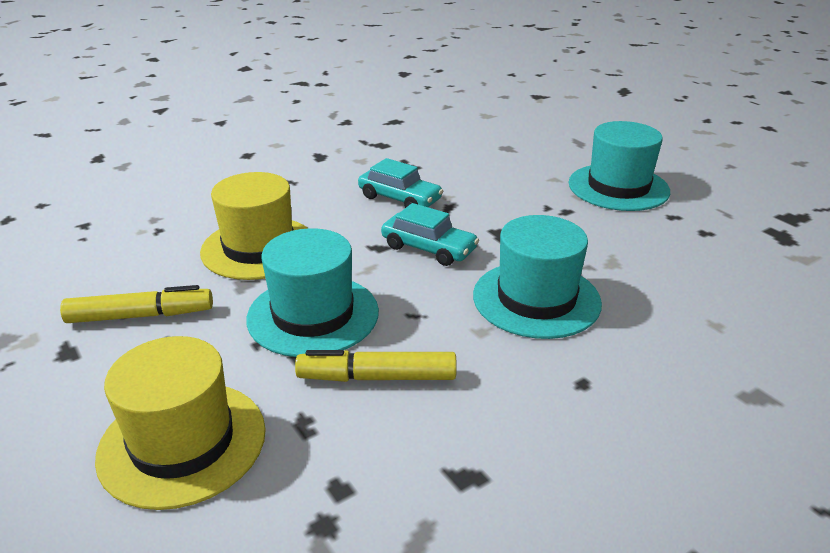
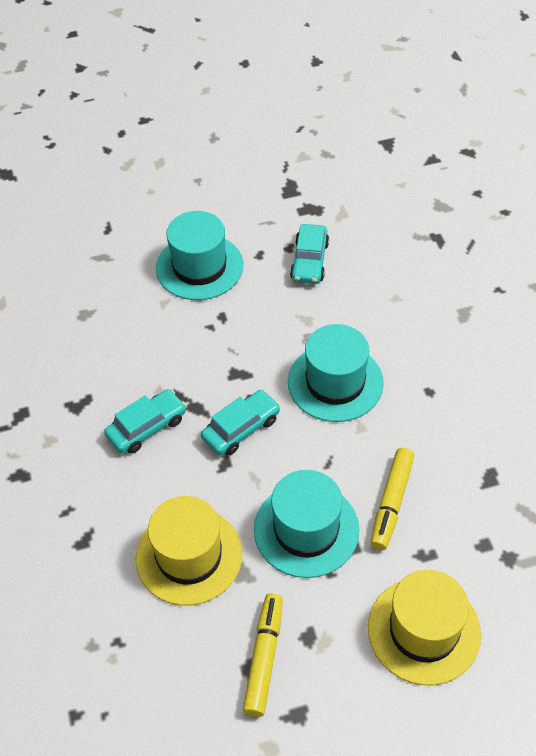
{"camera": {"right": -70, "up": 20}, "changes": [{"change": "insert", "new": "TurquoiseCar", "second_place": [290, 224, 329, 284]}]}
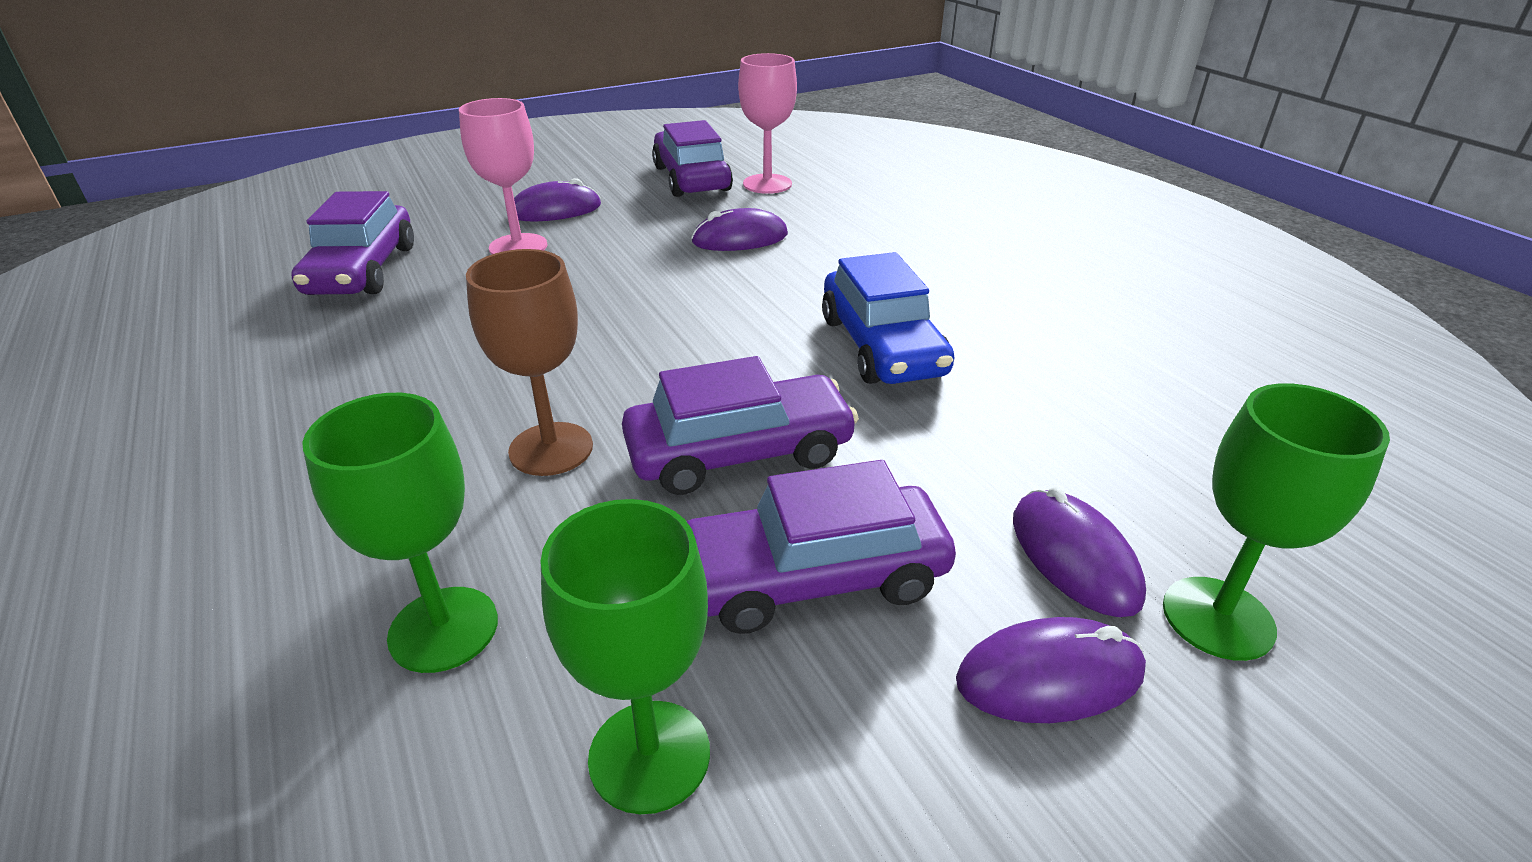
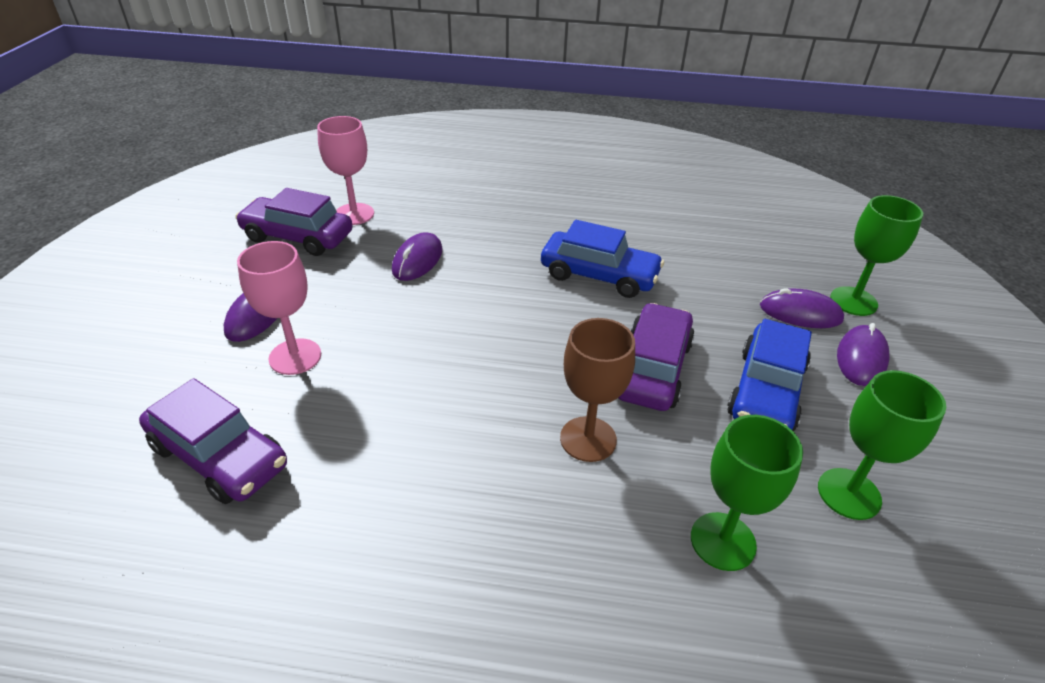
{"camera": {"right": -55, "up": 5}, "changes": [{"change": "recolor", "old": "PurpleCar", "new": "BlueCar", "first_place": [686, 460, 956, 634], "second_place": [727, 319, 812, 432]}]}
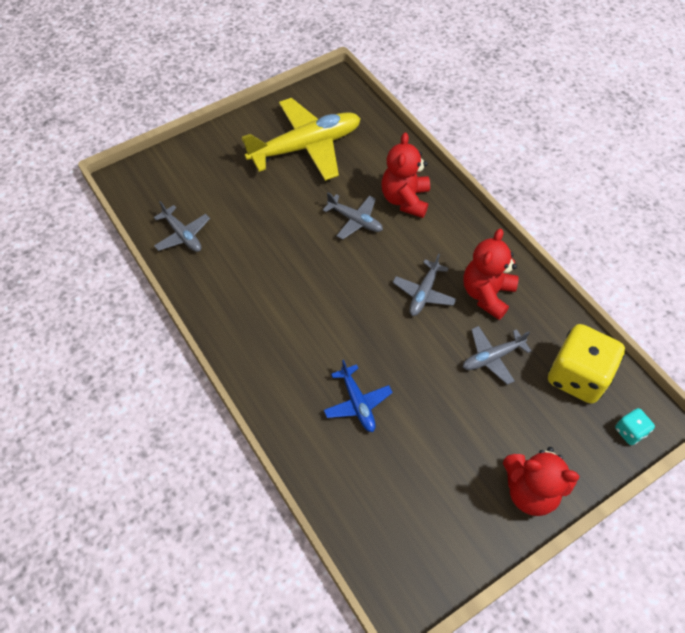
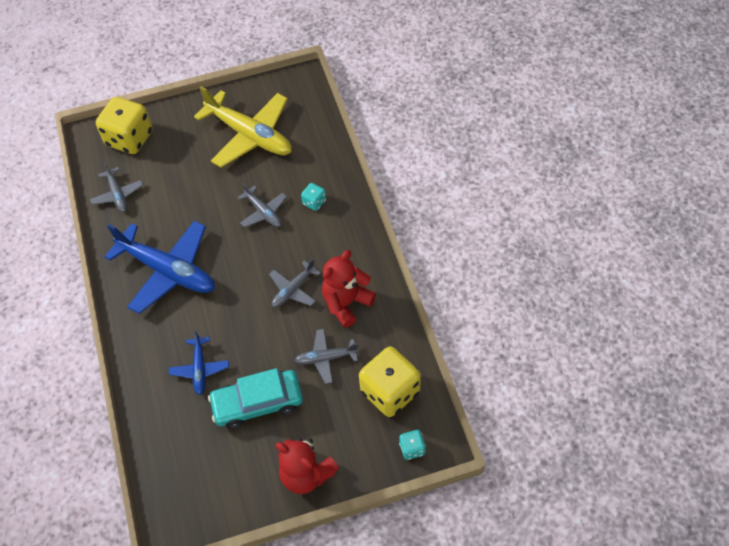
{"camera": {"right": 20, "up": 0}, "changes": [{"change": "rotate", "old": "YellowPlane", "first_place": [241, 98, 361, 181], "second_place": [194, 86, 292, 168], "degrees": 45}, {"change": "replace", "old": "RedTeddyBear", "new": "TurquoiseDice", "first_place": [381, 133, 430, 218], "second_place": [301, 183, 326, 211]}, {"change": "insert", "new": "YellowDice", "second_place": [96, 97, 153, 154]}, {"change": "insert", "new": "BluePlane", "second_place": [105, 221, 215, 314]}, {"change": "insert", "new": "TurquoiseCar", "second_place": [208, 368, 303, 429]}]}
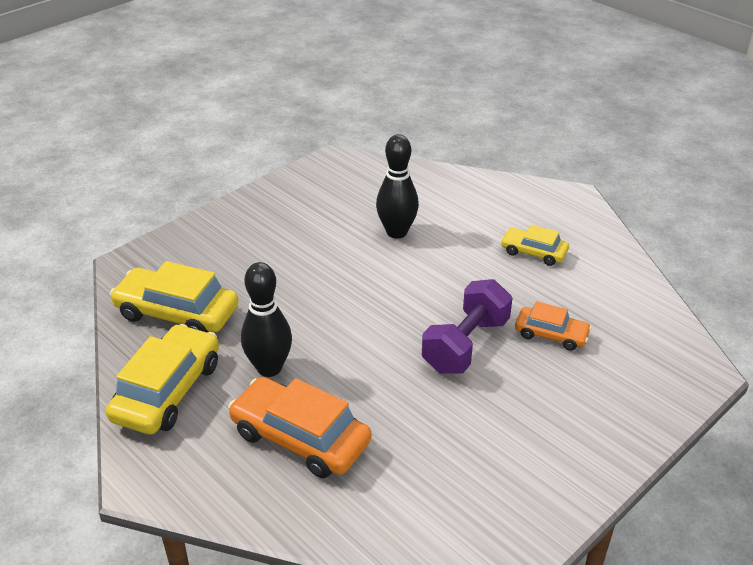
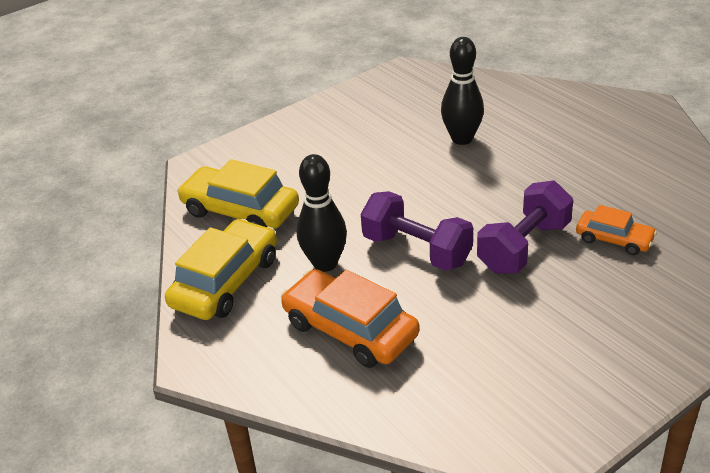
{"camera": {"right": 10, "up": 0}, "changes": [{"change": "delete", "old": "YellowCar", "first_place": [501, 225, 569, 266]}, {"change": "insert", "new": "PurpleDumbbell", "second_place": [361, 191, 473, 271]}]}
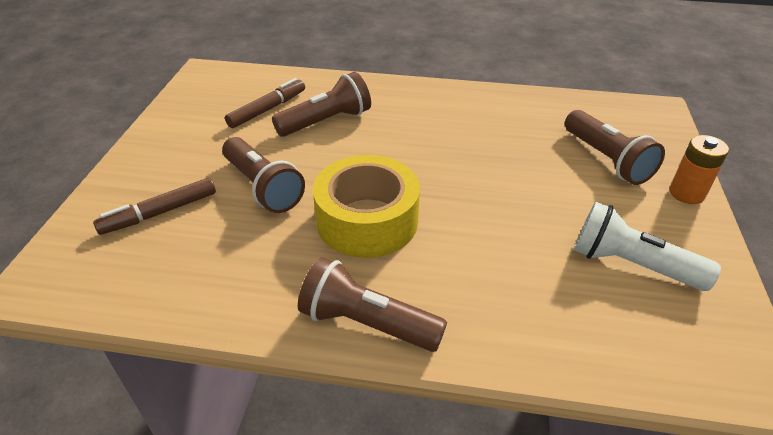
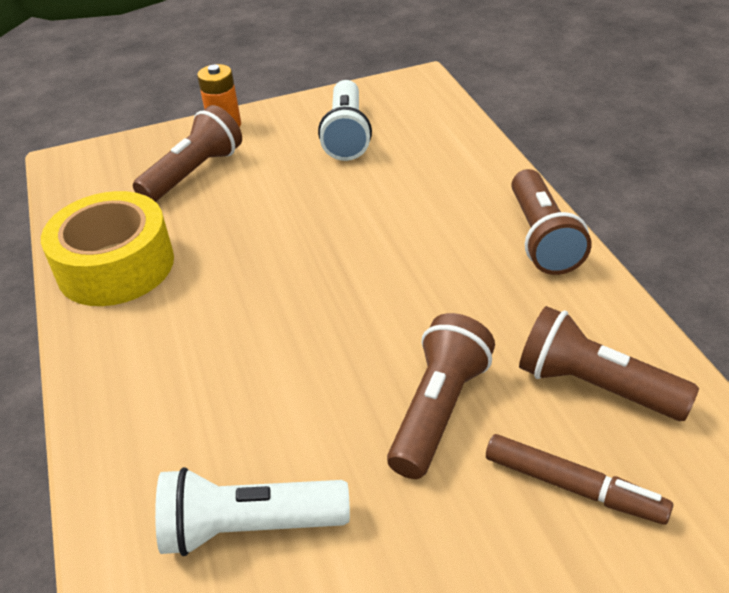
{"camera": {"right": -115, "up": 0}, "changes": [{"change": "move", "old": "BrownFlashlight", "first_place": [272, 72, 371, 137], "second_place": [519, 306, 699, 421]}, {"change": "replace", "old": "BrownMarker", "new": "WhiteFlashlight", "first_place": [225, 78, 305, 128], "second_place": [155, 467, 350, 556]}, {"change": "move", "old": "YellowTape", "first_place": [313, 155, 420, 258], "second_place": [41, 191, 174, 306]}]}
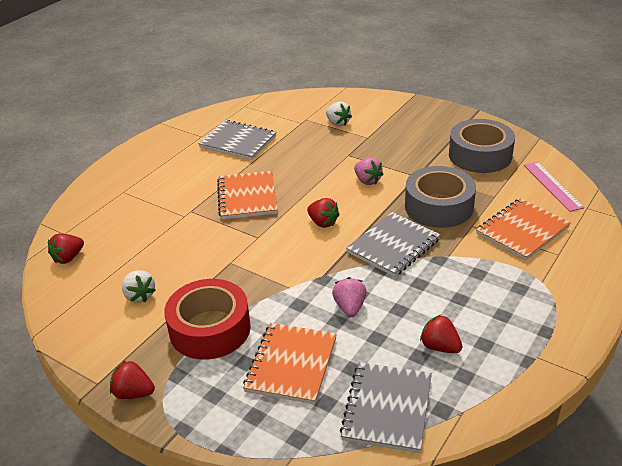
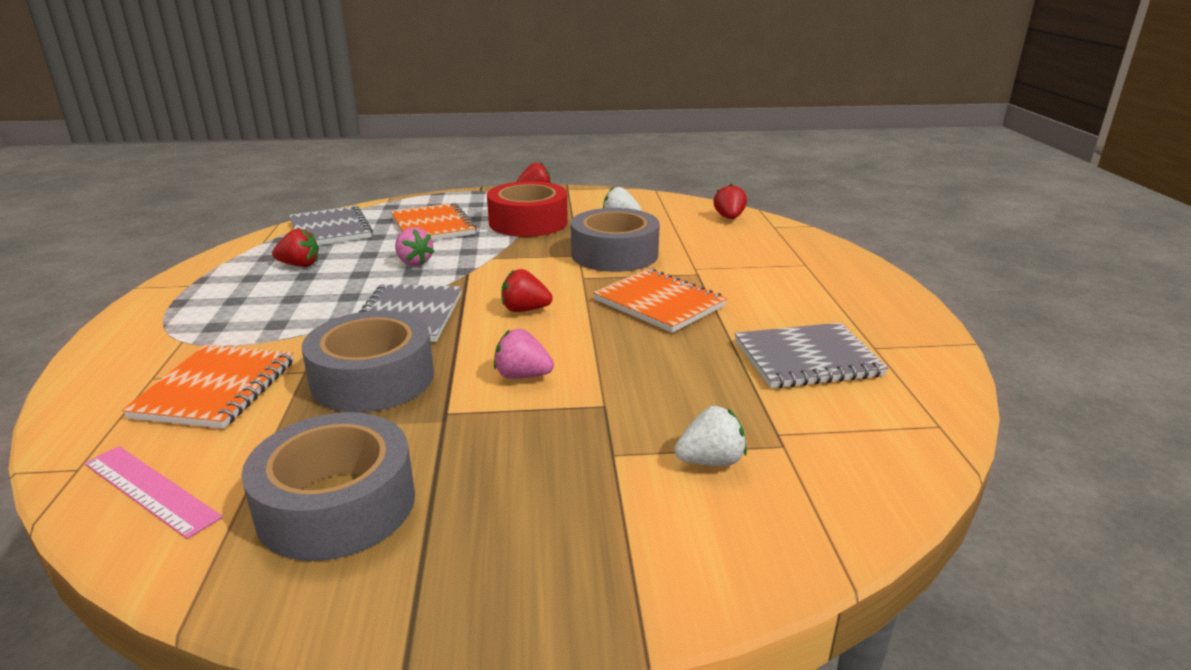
{"camera": {"right": 140, "up": -10}, "changes": [{"change": "rotate", "old": "WhiteStrawberry", "first_place": [326, 102, 352, 127], "second_place": [675, 406, 747, 466], "degrees": 150}, {"change": "insert", "new": "GreyTape", "second_place": [571, 208, 660, 272]}]}
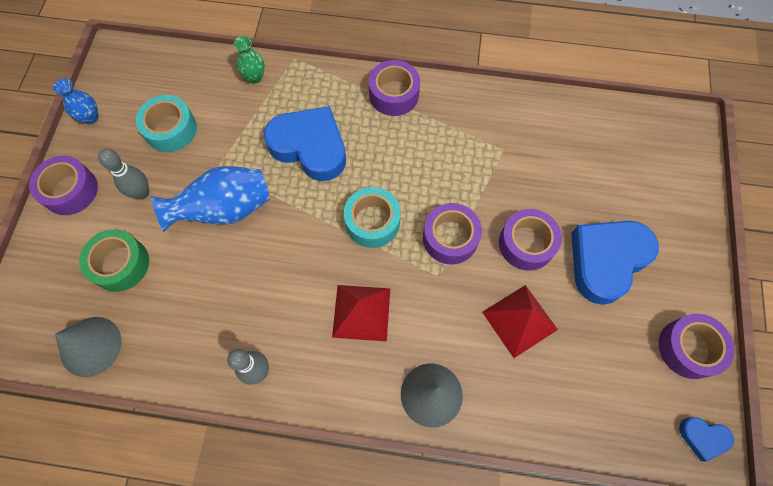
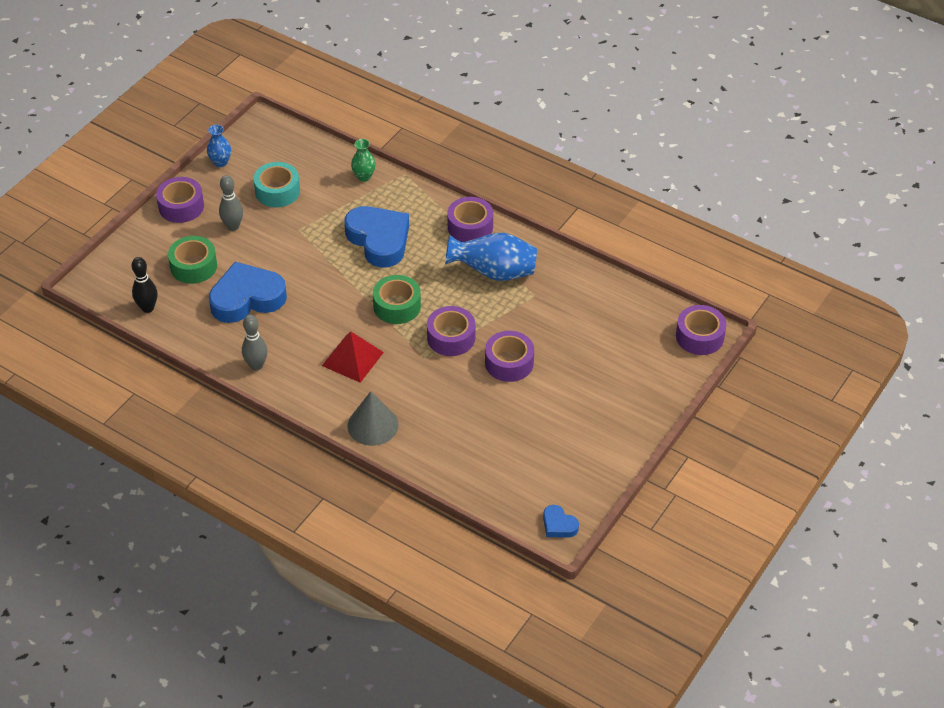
{"camera": {"right": 25, "up": -20}, "changes": [{"change": "move", "old": "BlueVase", "first_place": [151, 166, 270, 232], "second_place": [445, 233, 537, 281]}, {"change": "recolor", "old": "TurquoiseTape", "new": "GreenTape", "first_place": [344, 187, 401, 248], "second_place": [373, 275, 421, 324]}, {"change": "move", "old": "BlueHeart", "first_place": [571, 221, 659, 305], "second_place": [209, 262, 287, 323]}, {"change": "delete", "old": "RedPyramid", "first_place": [482, 285, 558, 358]}, {"change": "move", "old": "PurpleTape", "first_place": [659, 314, 735, 379], "second_place": [676, 305, 726, 355]}, {"change": "replace", "old": "GreyCone", "new": "BlackBowlingPin", "first_place": [55, 317, 122, 377], "second_place": [132, 257, 158, 313]}]}
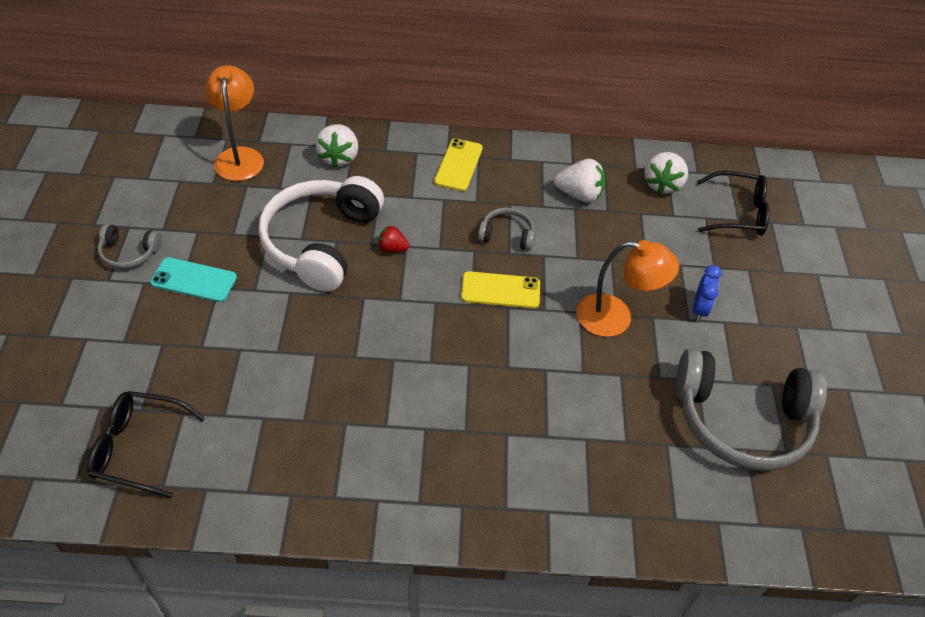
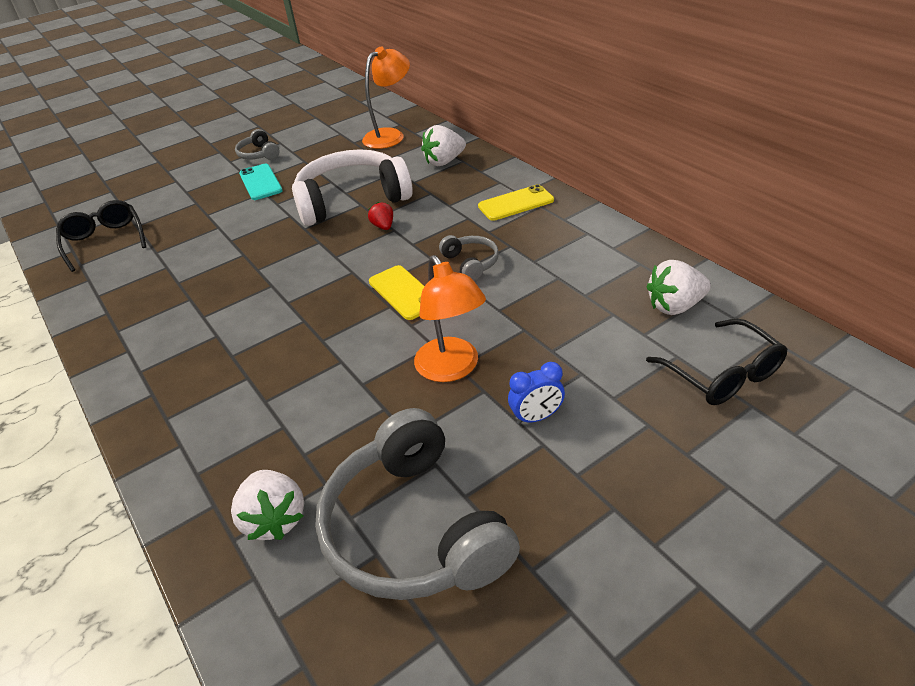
{"camera": {"right": 60, "up": -10}, "changes": [{"change": "move", "old": "WhiteStrawberry", "first_place": [554, 159, 605, 203], "second_place": [231, 470, 304, 540]}]}
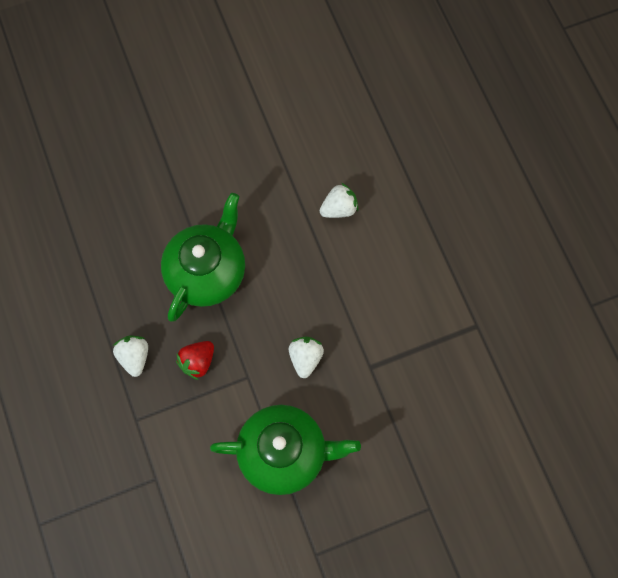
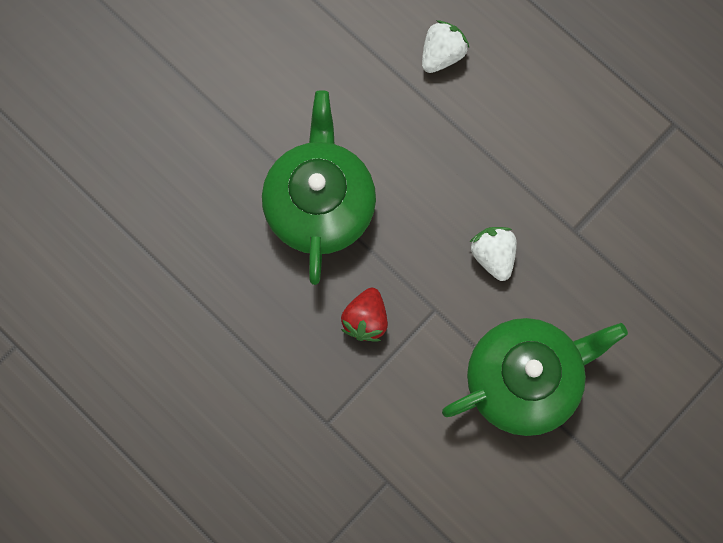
{"camera": {"right": -25, "up": 5}, "changes": [{"change": "delete", "old": "WhiteStrawberry", "first_place": [113, 336, 148, 377]}]}
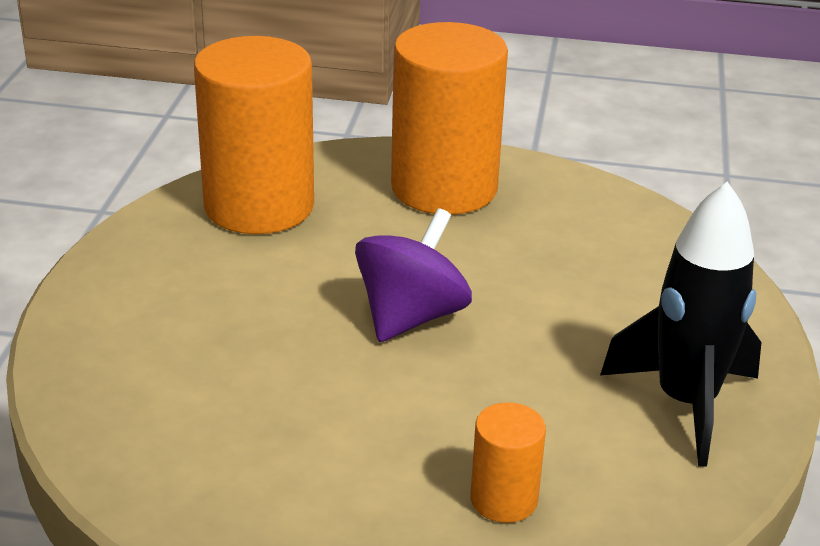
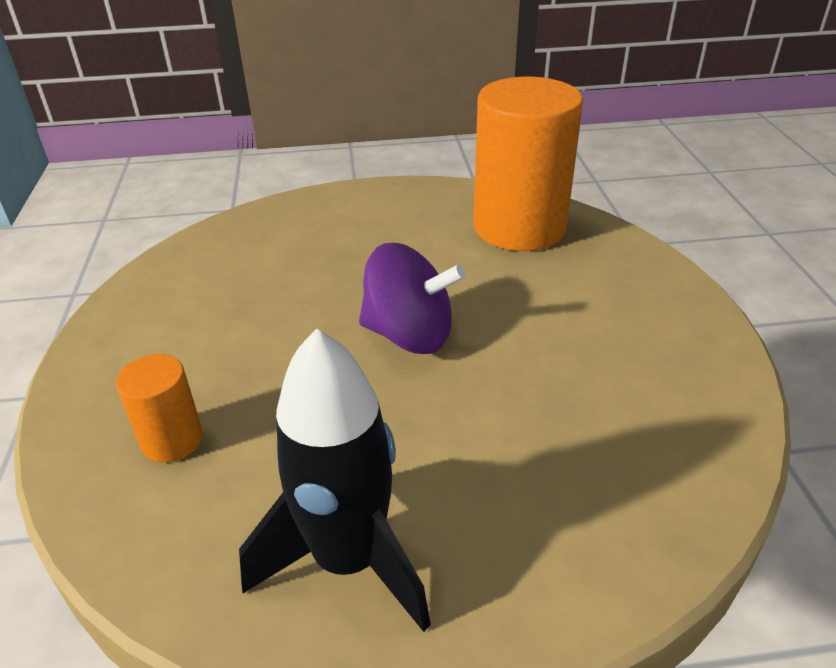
{"camera": {"right": 75, "up": 5}, "changes": [{"change": "delete", "old": "OrangeCylinder", "first_place": [391, 22, 508, 215]}]}
